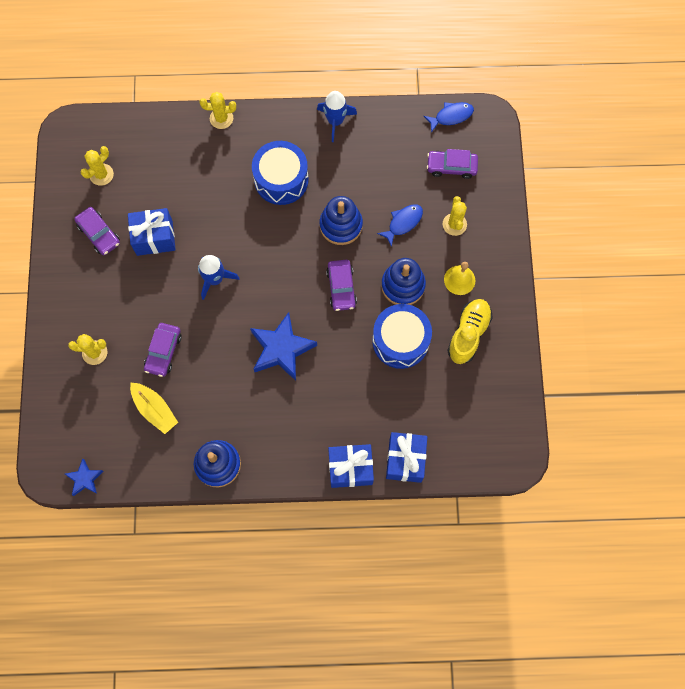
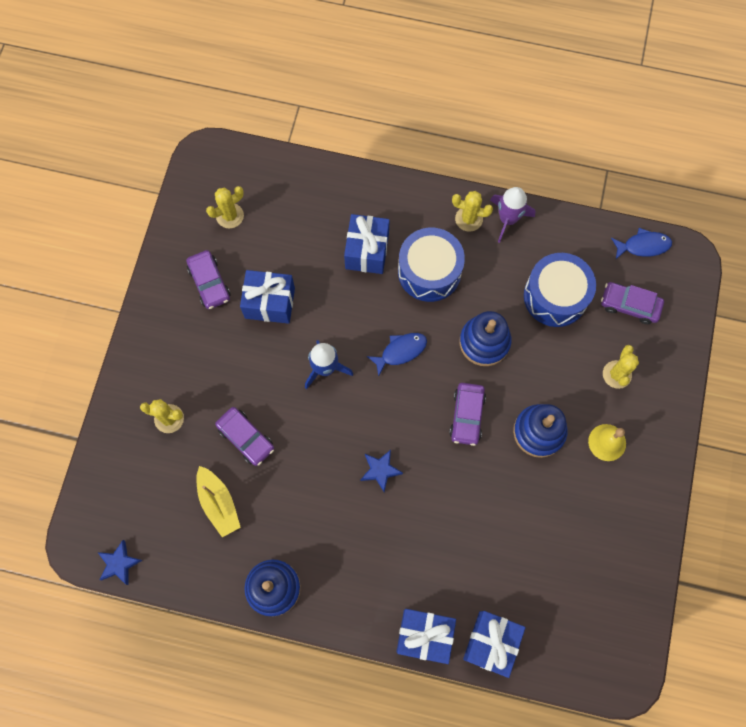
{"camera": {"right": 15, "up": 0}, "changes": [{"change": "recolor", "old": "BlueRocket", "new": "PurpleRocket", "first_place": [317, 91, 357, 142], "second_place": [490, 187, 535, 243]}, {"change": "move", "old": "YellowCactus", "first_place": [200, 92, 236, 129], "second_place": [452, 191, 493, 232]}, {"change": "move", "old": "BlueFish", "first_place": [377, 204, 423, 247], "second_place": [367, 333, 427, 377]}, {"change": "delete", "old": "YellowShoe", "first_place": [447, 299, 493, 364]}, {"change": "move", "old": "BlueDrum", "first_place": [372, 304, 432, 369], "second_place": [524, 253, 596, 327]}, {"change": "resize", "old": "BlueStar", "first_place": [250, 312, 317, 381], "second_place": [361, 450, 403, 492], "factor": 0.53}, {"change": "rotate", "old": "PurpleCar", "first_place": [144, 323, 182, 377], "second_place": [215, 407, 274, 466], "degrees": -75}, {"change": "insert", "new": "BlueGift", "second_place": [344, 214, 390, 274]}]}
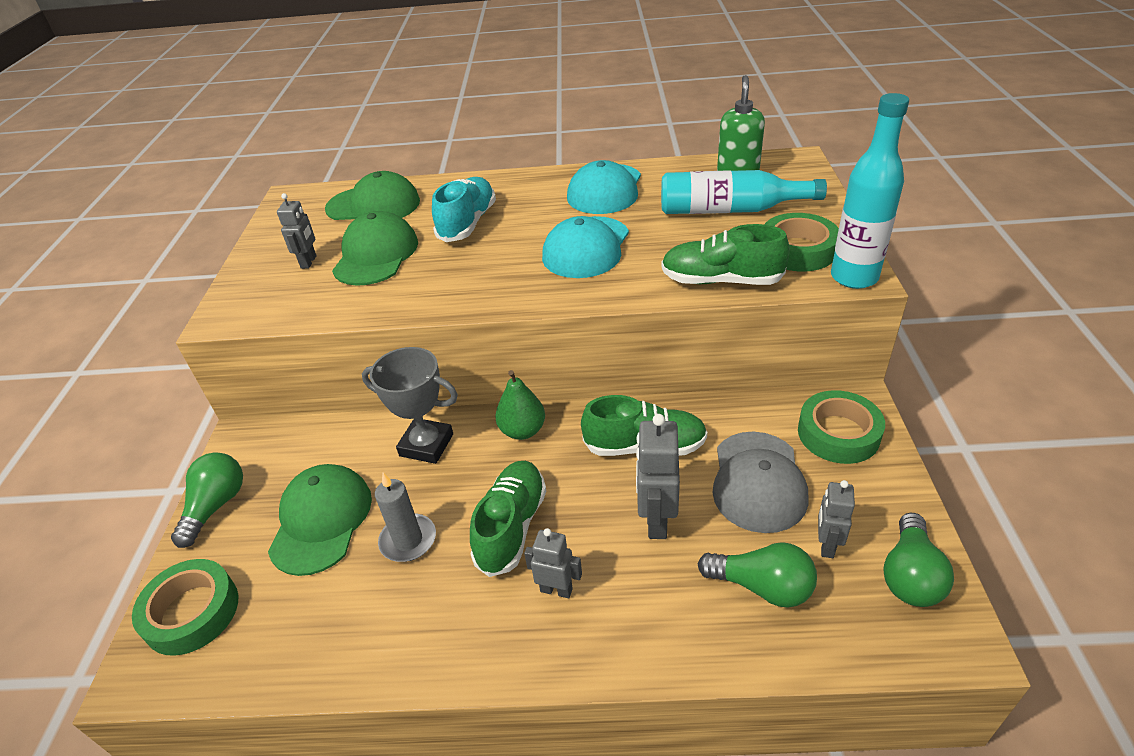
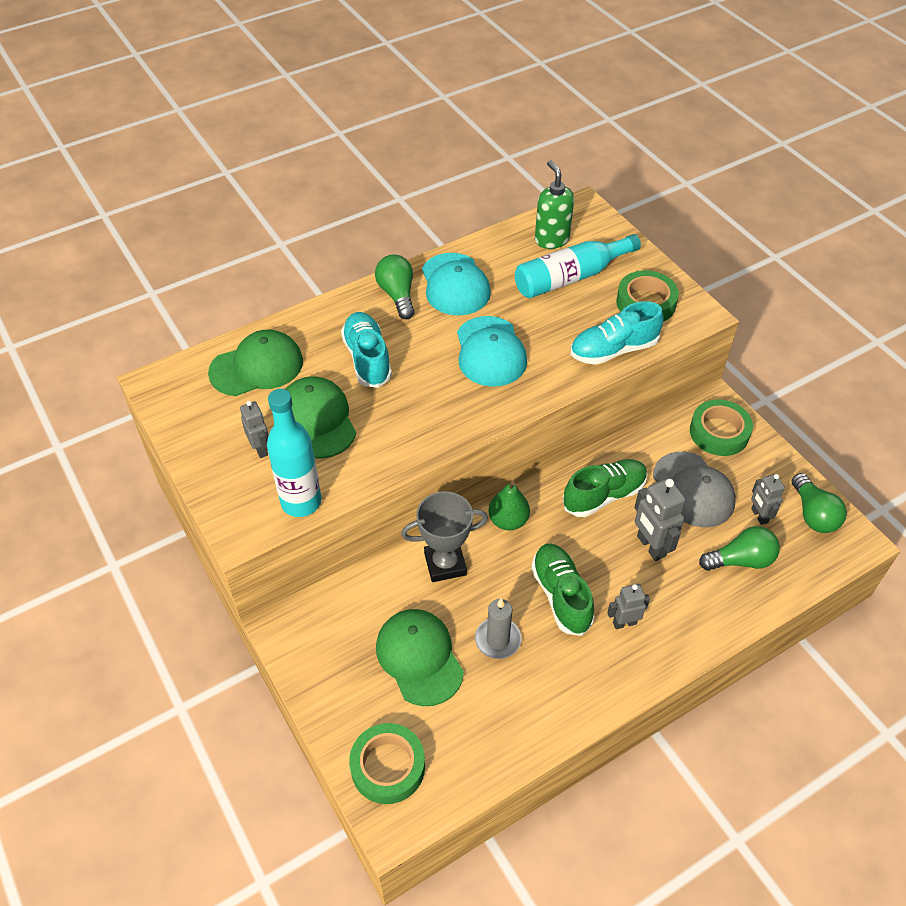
{"camera": {"right": -35, "up": 10}, "changes": [{"change": "move", "old": "TurquoiseBottle", "first_place": [831, 93, 909, 289], "second_place": [267, 389, 321, 517]}, {"change": "recolor", "old": "GreenShoe", "new": "TurquoiseShoe", "first_place": [661, 224, 790, 285], "second_place": [570, 301, 664, 365]}, {"change": "move", "old": "GreenLightBulb", "first_place": [171, 452, 243, 548], "second_place": [375, 255, 415, 319]}]}
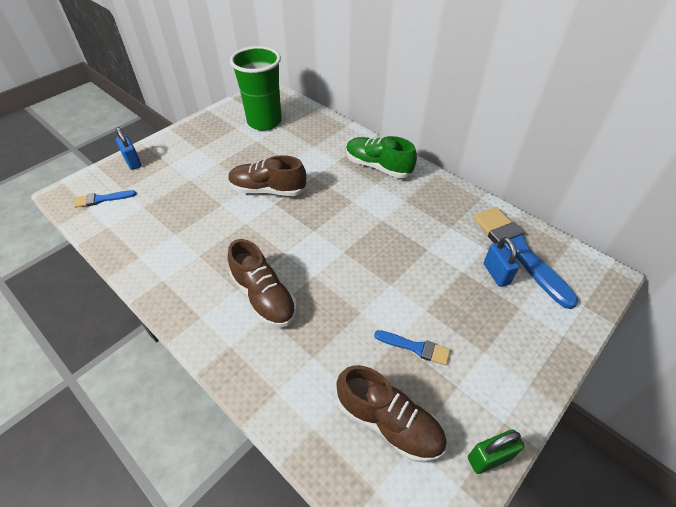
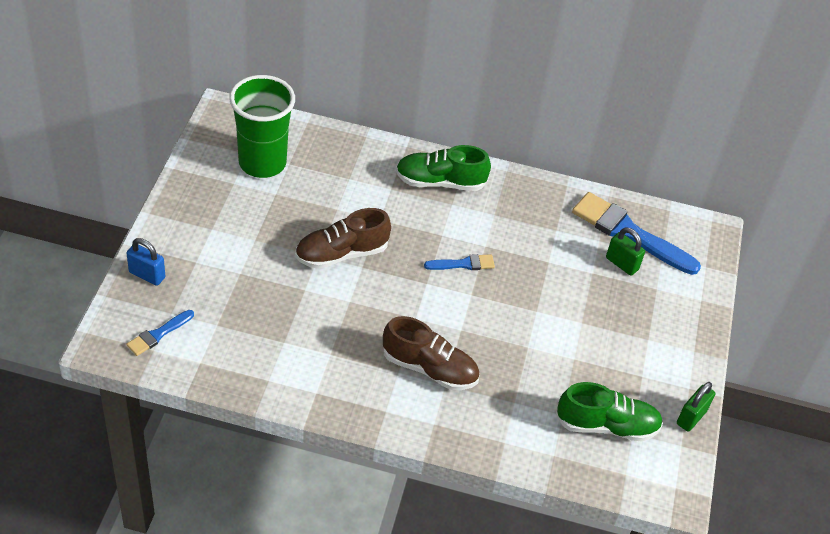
{"camera": {"right": -35, "up": 0}, "changes": [{"change": "recolor", "old": "BluePadlock", "new": "GreenPadlock", "first_place": [484, 237, 519, 287], "second_place": [606, 227, 645, 276]}, {"change": "move", "old": "BlueBrush", "first_place": [374, 330, 450, 365], "second_place": [424, 254, 495, 270]}, {"change": "recolor", "old": "BrownShoe", "new": "GreenShoe", "first_place": [336, 365, 447, 463], "second_place": [556, 382, 663, 442]}]}
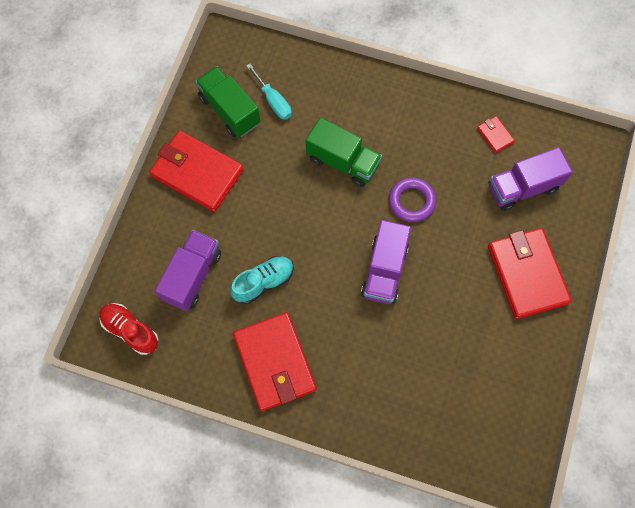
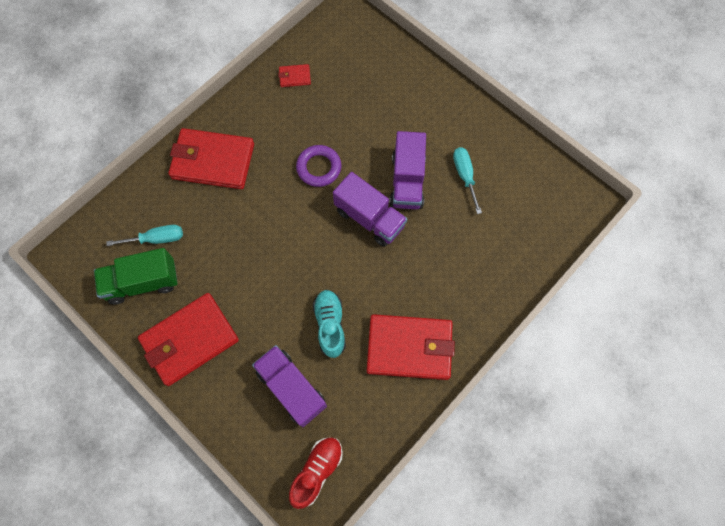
{"camera": {"right": -65, "up": 0}, "changes": [{"change": "delete", "old": "GreenTruck", "first_place": [306, 117, 382, 187]}, {"change": "move", "old": "PurpleTruck", "first_place": [489, 147, 573, 211], "second_place": [389, 131, 426, 209]}, {"change": "move", "old": "RedWallet", "first_place": [488, 228, 571, 319], "second_place": [168, 128, 254, 189]}, {"change": "rotate", "old": "RedShoe", "first_place": [99, 303, 158, 355], "second_place": [289, 437, 343, 509], "degrees": 150}, {"change": "insert", "new": "TurquoiseScrewdriver", "second_place": [453, 147, 482, 214]}]}
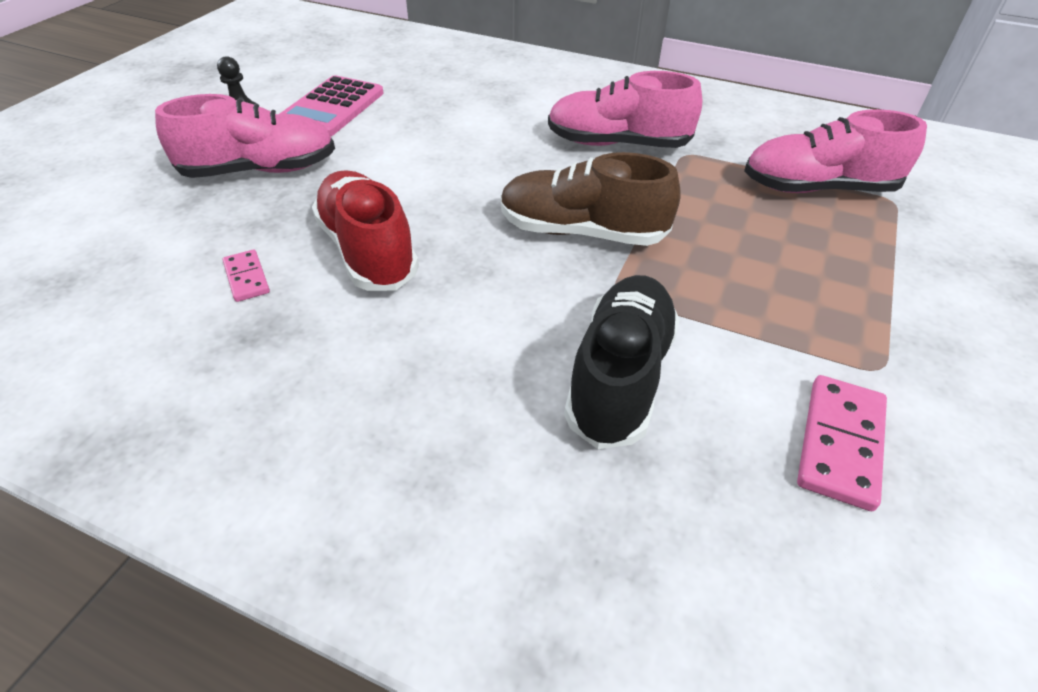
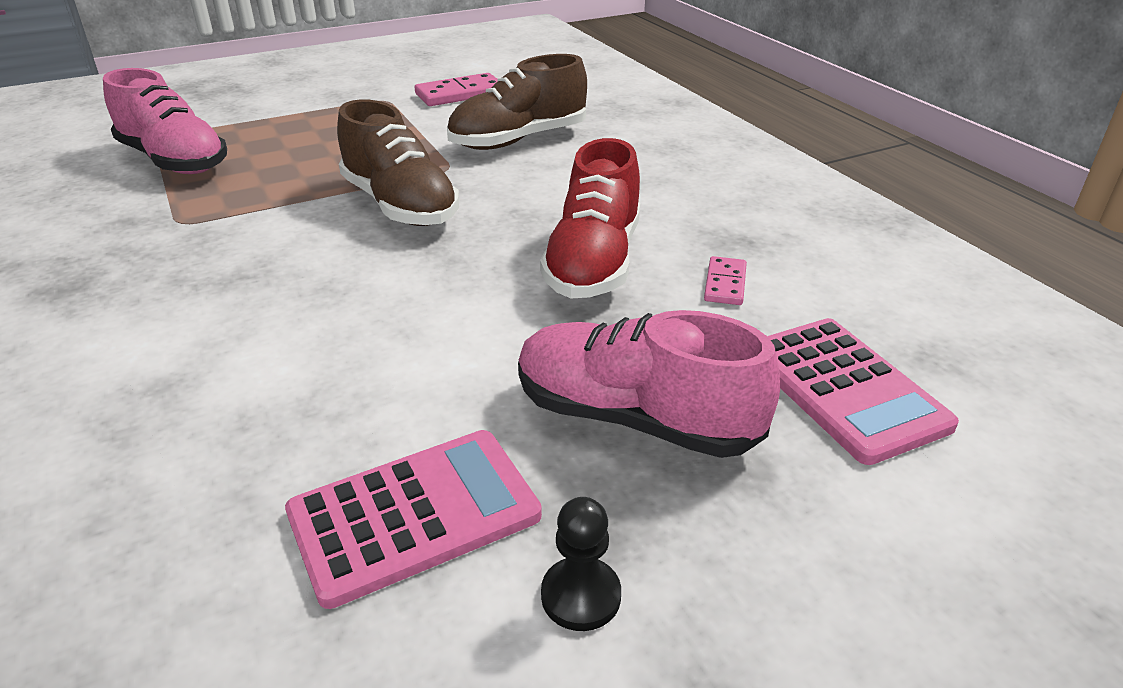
{"camera": {"right": -140, "up": -10}, "changes": [{"change": "delete", "old": "PinkShoe", "first_place": [548, 71, 702, 148]}, {"change": "recolor", "old": "BlackShoe", "new": "BrownShoe", "first_place": [564, 275, 680, 449], "second_place": [447, 54, 587, 150]}, {"change": "insert", "new": "PinkCalculator", "second_place": [768, 318, 959, 465]}]}
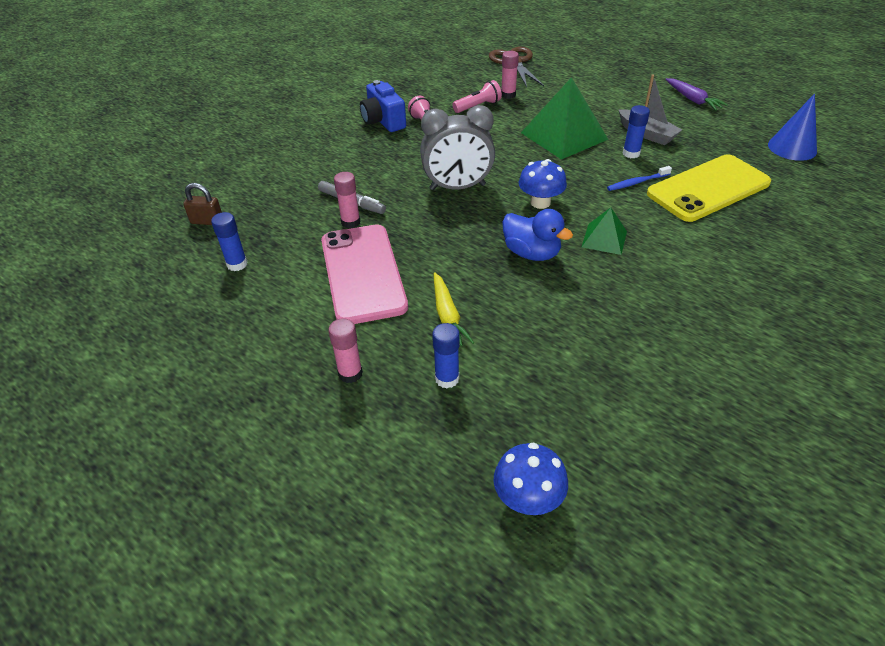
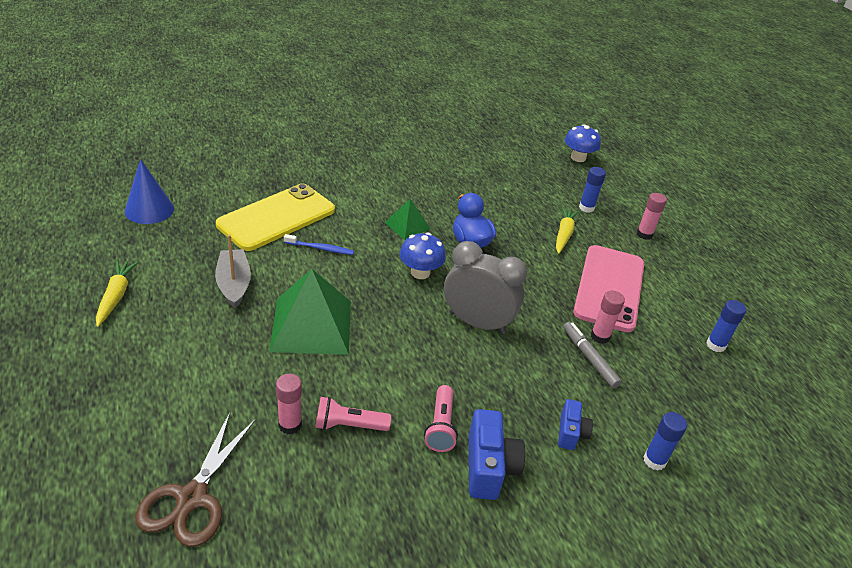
{"camera": {"right": -155, "up": -5}, "changes": [{"change": "recolor", "old": "PurpleCarrot", "new": "YellowCarrot", "first_place": [665, 78, 728, 110], "second_place": [96, 260, 138, 327]}, {"change": "move", "old": "BlueGlueStick", "first_place": [623, 105, 650, 158], "second_place": [643, 412, 687, 471]}, {"change": "rotate", "old": "YellowPhone", "first_place": [647, 154, 771, 222], "second_place": [216, 184, 335, 251], "degrees": -45}, {"change": "delete", "old": "BrownPadlock", "first_place": [183, 183, 222, 225]}, {"change": "insert", "new": "BlueCamera", "second_place": [558, 399, 593, 450]}]}
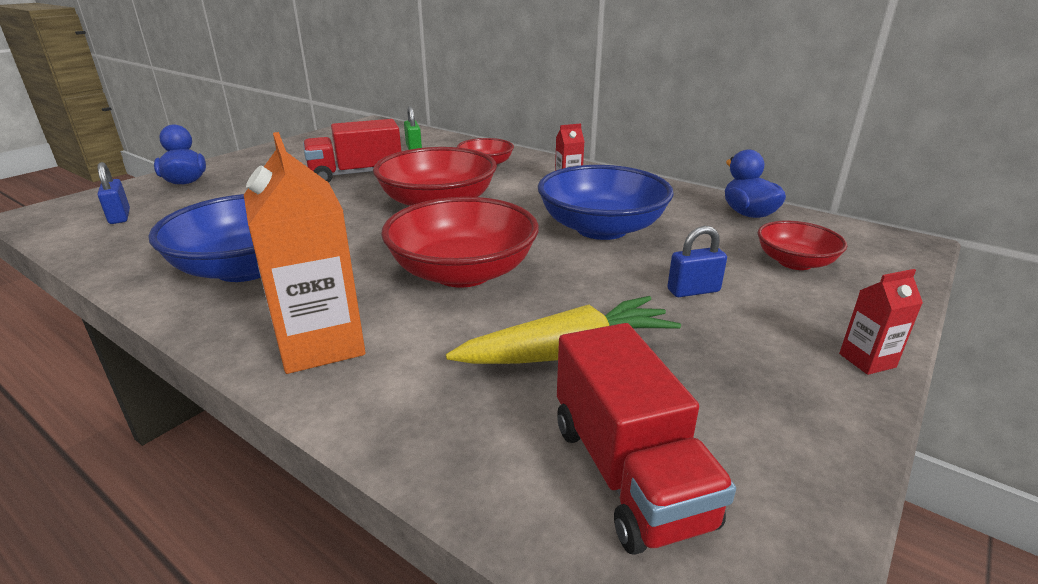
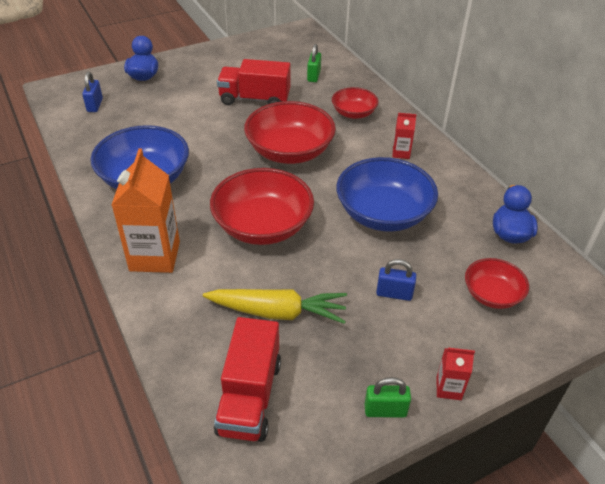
{"camera": {"right": 25, "up": 15}, "changes": [{"change": "insert", "new": "GreenPadlock", "second_place": [365, 377, 411, 418]}]}
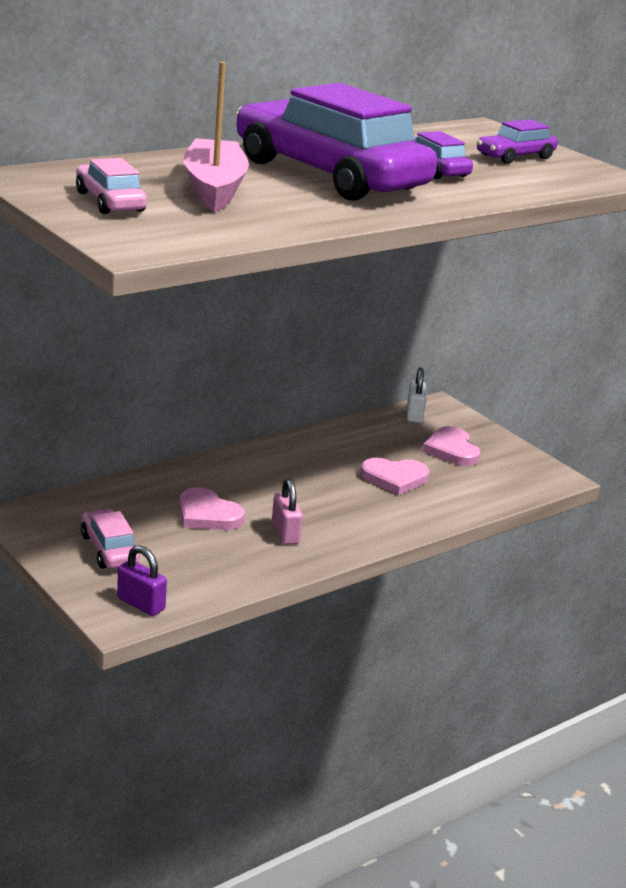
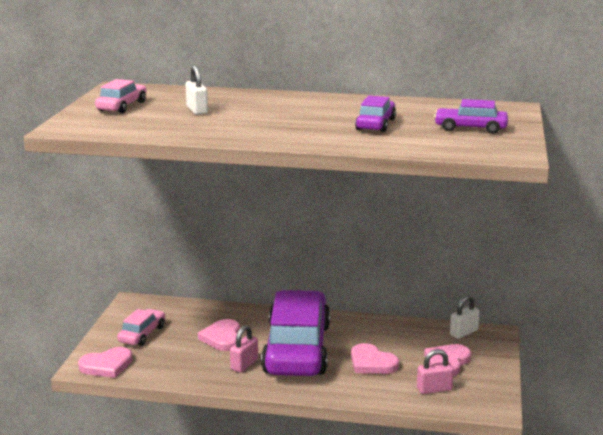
{"camera": {"right": 50, "up": -5}, "changes": [{"change": "replace", "old": "PinkBoat", "new": "WhitePadlock", "first_place": [183, 62, 249, 212], "second_place": [185, 65, 208, 115]}, {"change": "move", "old": "PurpleCar", "first_place": [236, 83, 437, 201], "second_place": [261, 290, 330, 376]}, {"change": "replace", "old": "PurplePadlock", "new": "PinkHeart", "first_place": [117, 545, 167, 616], "second_place": [78, 347, 132, 378]}, {"change": "insert", "new": "PinkPadlock", "second_place": [417, 349, 454, 394]}]}
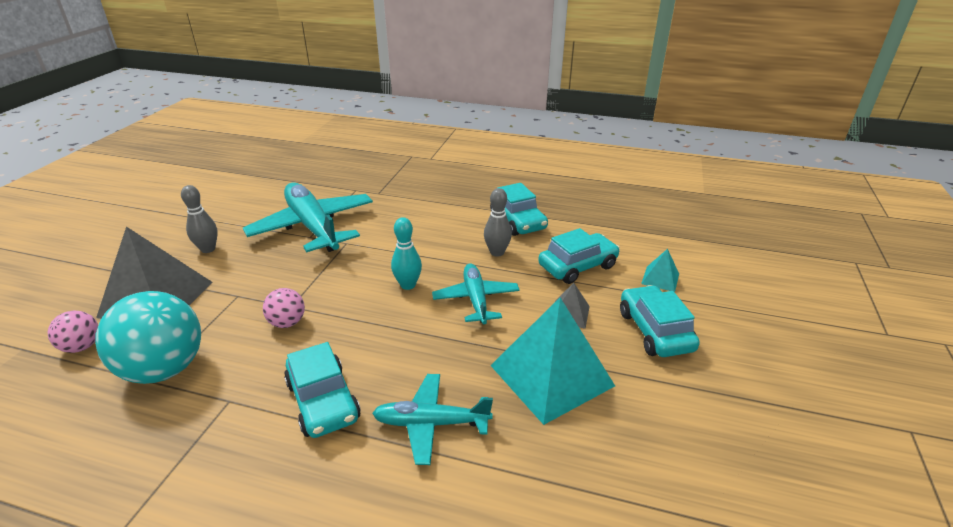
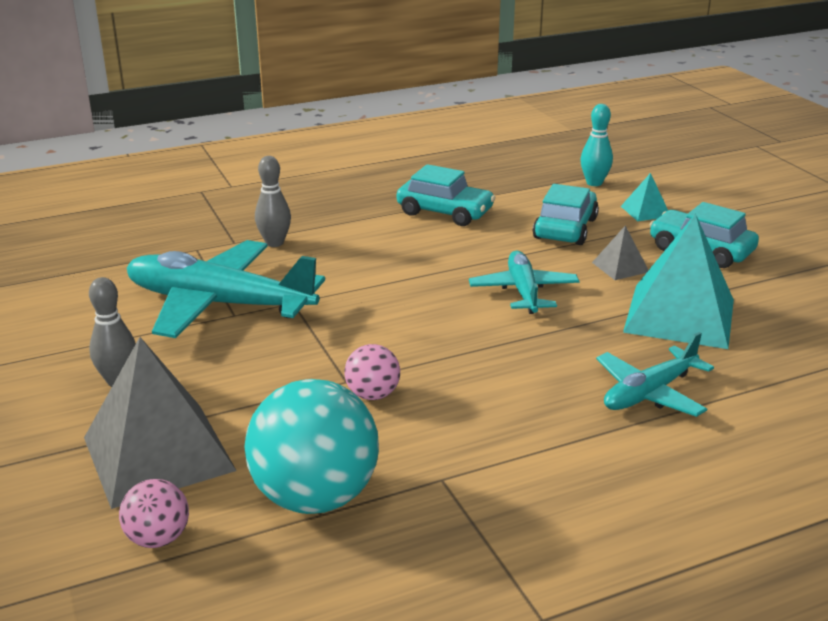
{"camera": {"right": -40, "up": -5}, "changes": [{"change": "move", "old": "GreyBowlingPin", "first_place": [484, 188, 512, 257], "second_place": [255, 156, 291, 247]}, {"change": "move", "old": "TurquoiseBowlingPin", "first_place": [391, 217, 422, 290], "second_place": [580, 104, 613, 186]}, {"change": "rotate", "old": "TurquoisePlane", "first_place": [432, 263, 520, 324], "second_place": [469, 251, 579, 314], "degrees": 45}, {"change": "delete", "old": "TurquoiseCar", "first_place": [284, 342, 361, 438]}]}
